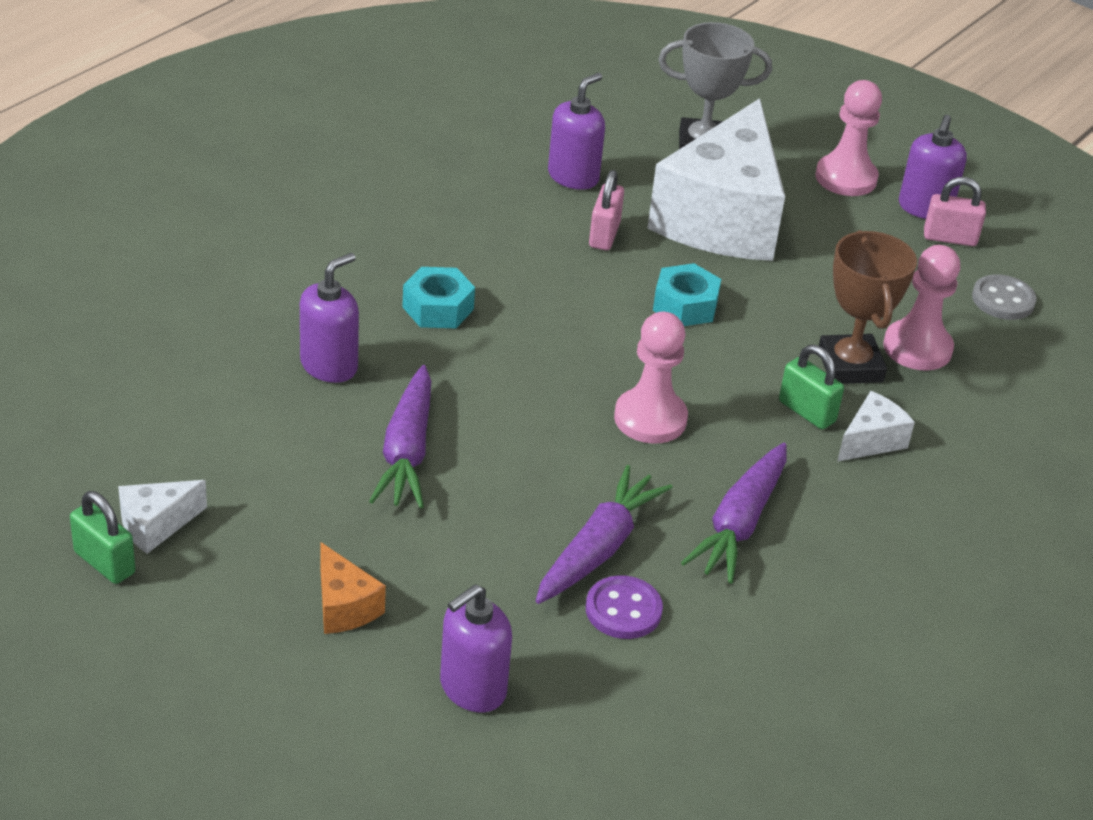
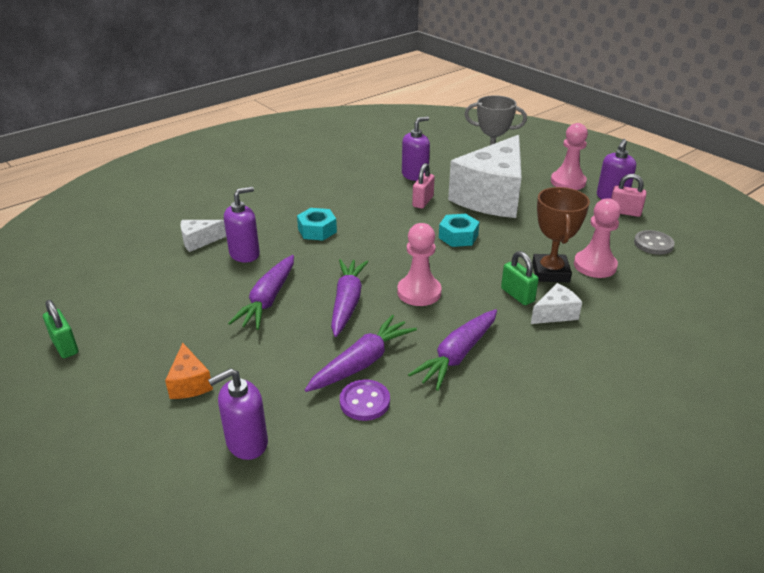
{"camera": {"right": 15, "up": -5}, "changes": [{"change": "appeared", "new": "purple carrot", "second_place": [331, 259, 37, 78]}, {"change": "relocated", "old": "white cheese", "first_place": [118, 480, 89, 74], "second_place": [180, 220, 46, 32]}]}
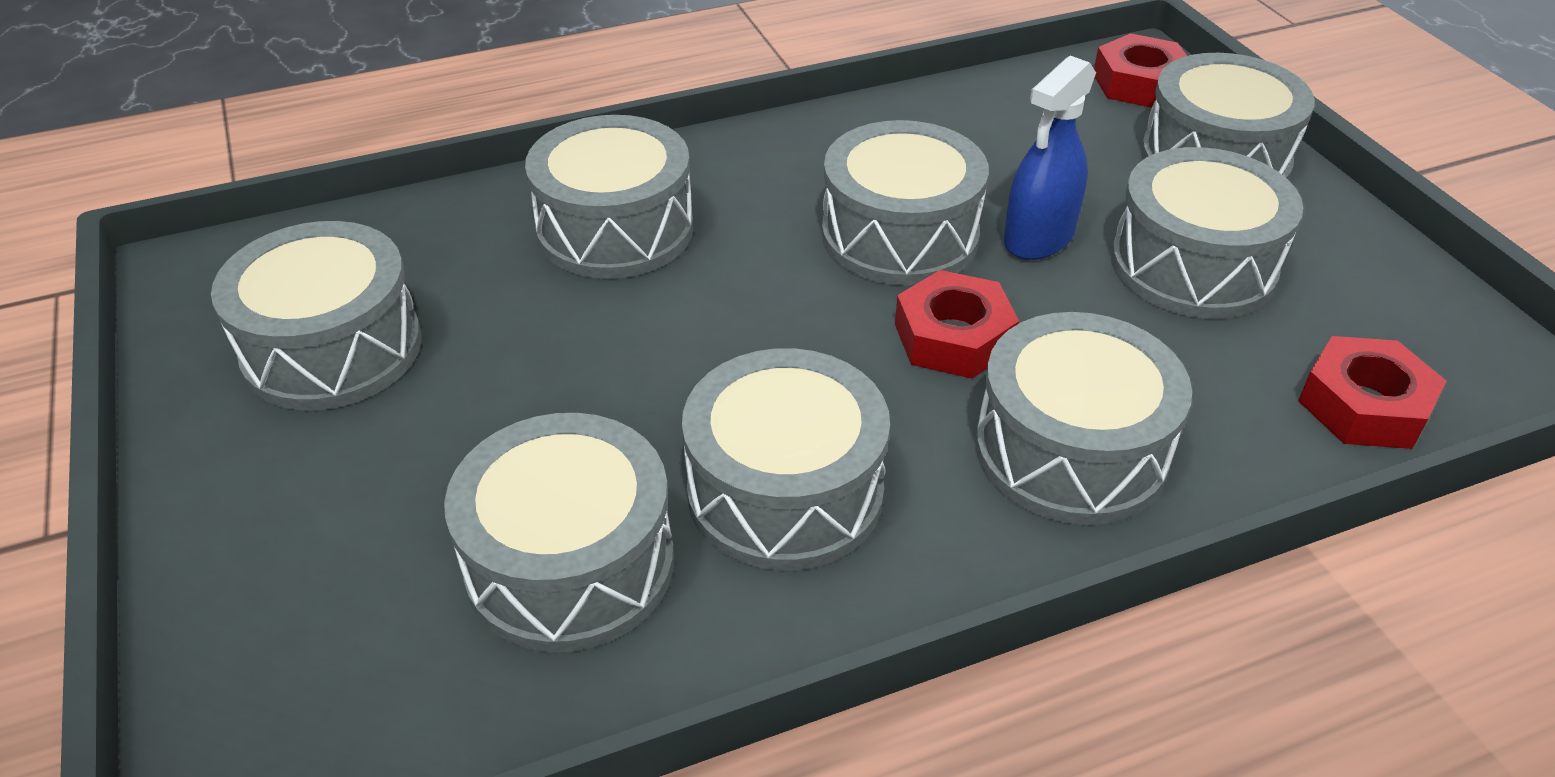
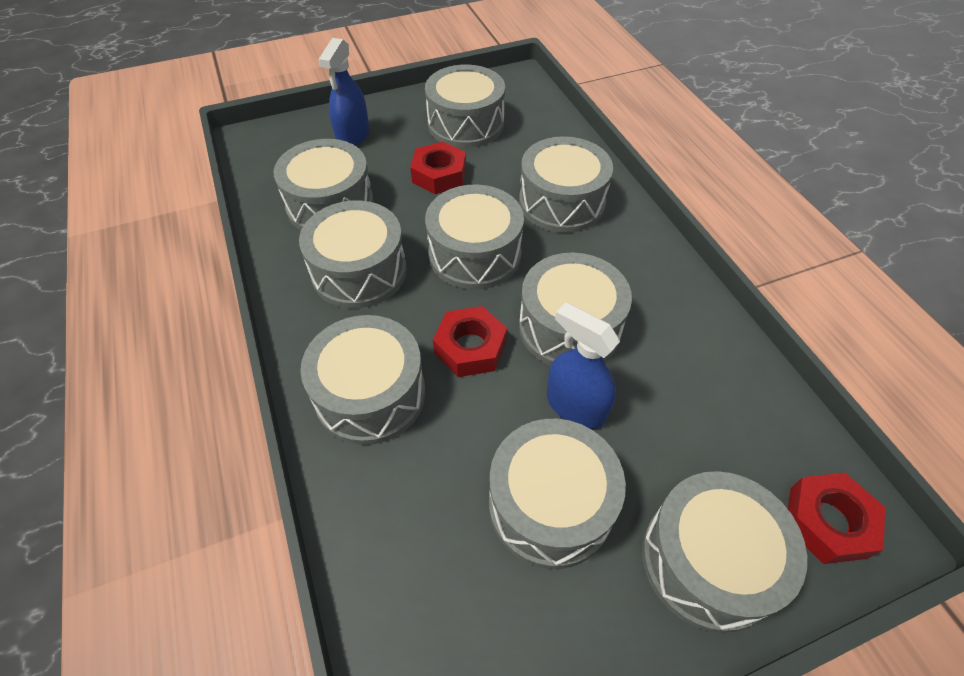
{"camera": {"right": 90, "up": 10}, "changes": [{"change": "appeared", "new": "blue spray bottle", "second_place": [318, 38, 51, 108]}, {"change": "appeared", "new": "grey drum", "second_place": [425, 185, 99, 105]}, {"change": "relocated", "old": "red nut", "first_place": [1298, 336, 148, 113], "second_place": [410, 141, 56, 53]}]}
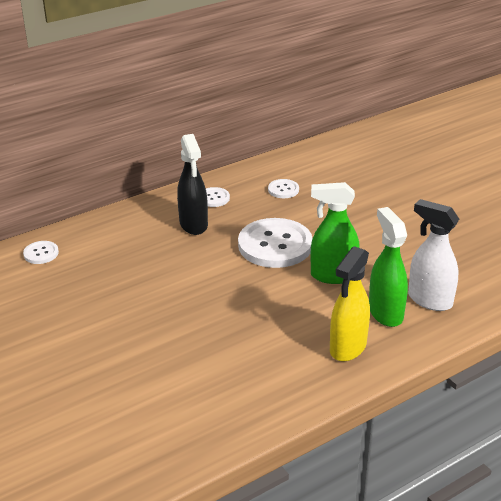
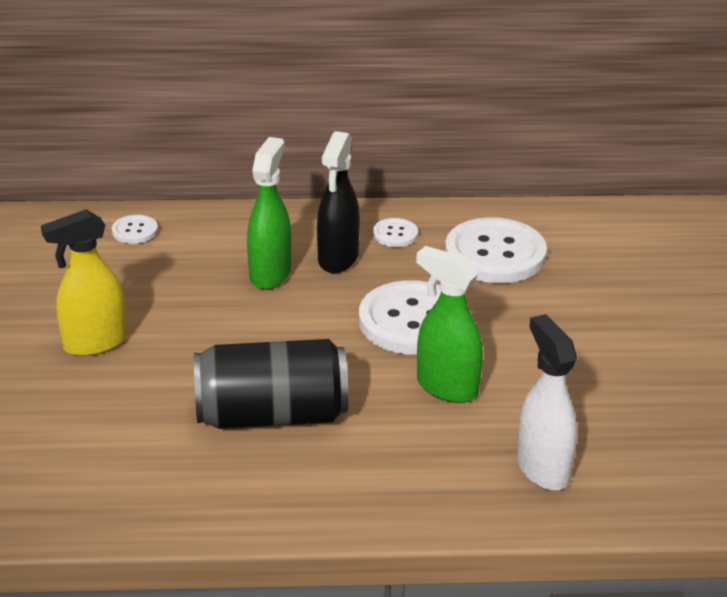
{"camera": {"right": 30, "up": 0}, "changes": [{"change": "appeared", "new": "black can", "second_place": [194, 339, 154, 90]}, {"change": "relocated", "old": "yellow spray bottle", "first_place": [330, 246, 40, 115], "second_place": [41, 209, 86, 147]}, {"change": "relocated", "old": "green spray bottle", "first_place": [369, 207, 39, 120], "second_place": [247, 137, 44, 153]}, {"change": "size", "old": "white button", "first_place": [268, 179, 31, 19], "second_place": [445, 217, 102, 66], "factor": 2.18}]}
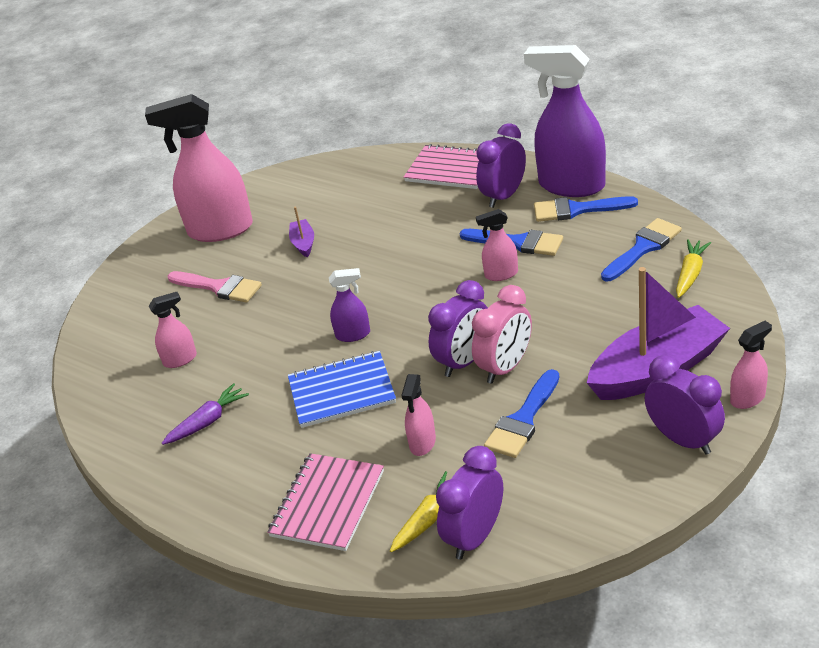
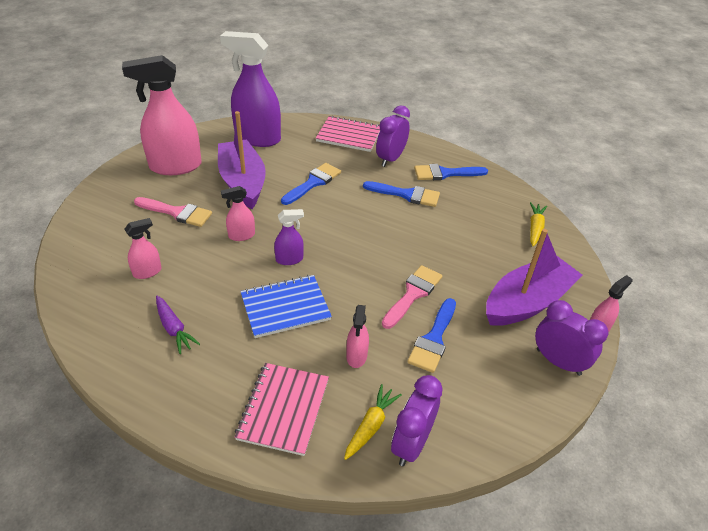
{"camera": {"right": -15, "up": 5}, "changes": [{"change": "missing", "old": "purple clock", "first_place": [428, 280, 60, 97]}, {"change": "relocated", "old": "pink spray bottle", "first_place": [476, 209, 42, 72], "second_place": [221, 186, 34, 55]}, {"change": "relocated", "old": "purple spray bottle", "first_place": [524, 45, 82, 152], "second_place": [220, 31, 61, 116]}, {"change": "relocated", "old": "blue brush", "first_place": [601, 218, 81, 63], "second_place": [281, 163, 60, 42]}, {"change": "exchanged", "old": "pink clock", "new": "pink brush", "first_place": [472, 285, 60, 99], "second_place": [382, 265, 60, 64]}, {"change": "spun", "old": "purple carrot", "first_place": [162, 383, 87, 62], "second_place": [156, 296, 44, 58], "degrees": 105}, {"change": "size", "old": "purple boat", "first_place": [289, 207, 25, 50], "second_place": [218, 111, 48, 98], "factor": 2.32}]}
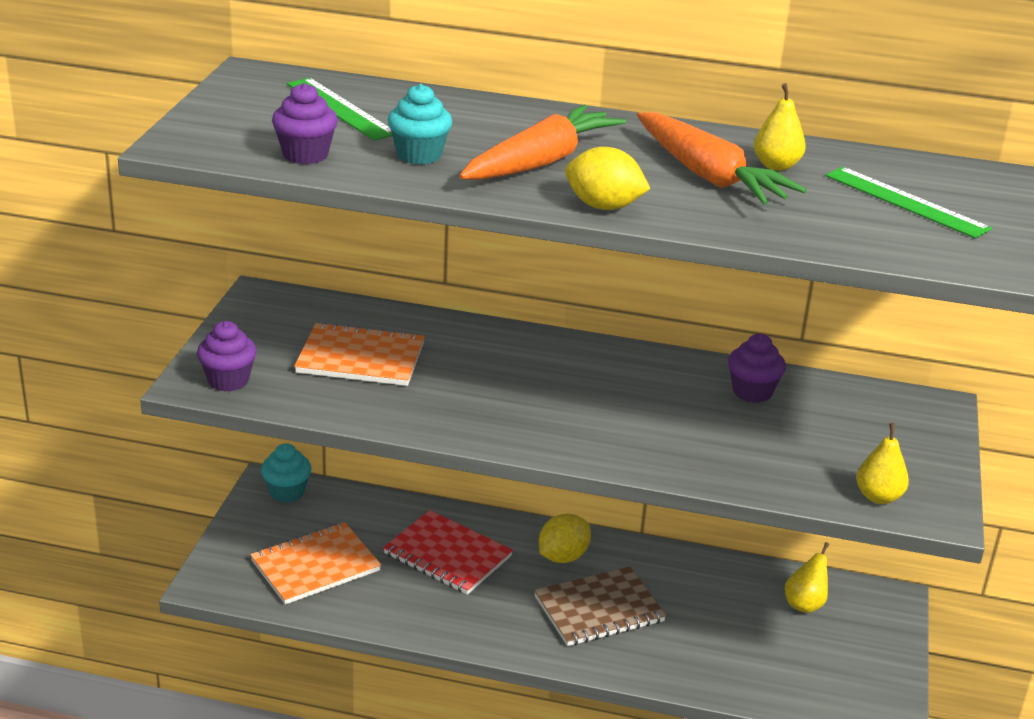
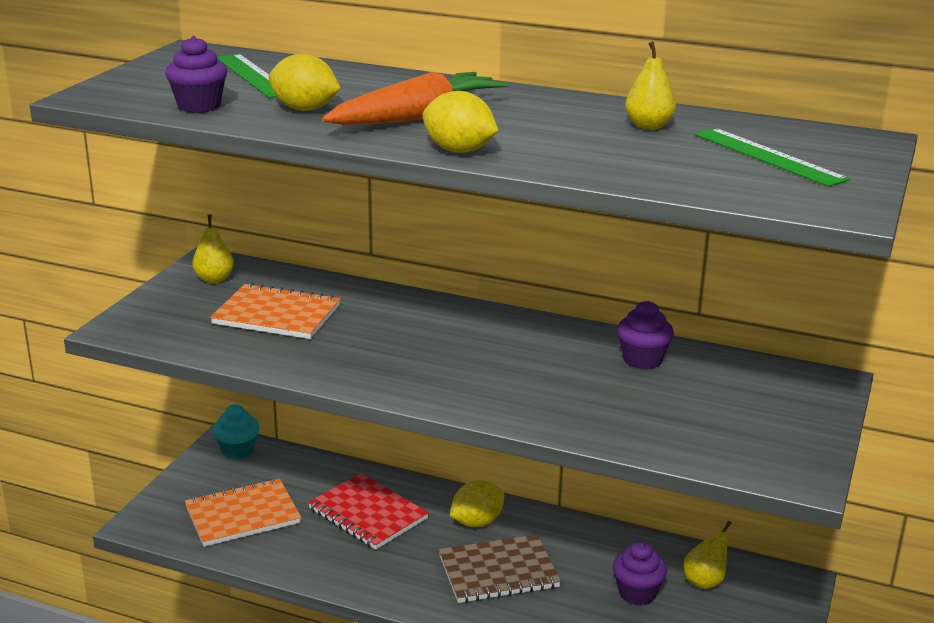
{"camera": {"right": 10, "up": -5}, "changes": [{"change": "missing", "old": "orange carrot", "first_place": [637, 112, 170, 93]}, {"change": "relocated", "old": "purple cupcake", "first_place": [197, 321, 60, 71], "second_place": [613, 541, 54, 64]}, {"change": "relocated", "old": "yellow pear", "first_place": [856, 423, 53, 81], "second_place": [192, 215, 42, 68]}, {"change": "exchanged", "old": "turquoise cupcake", "new": "yellow lemon", "first_place": [388, 84, 64, 81], "second_place": [268, 54, 73, 57]}]}
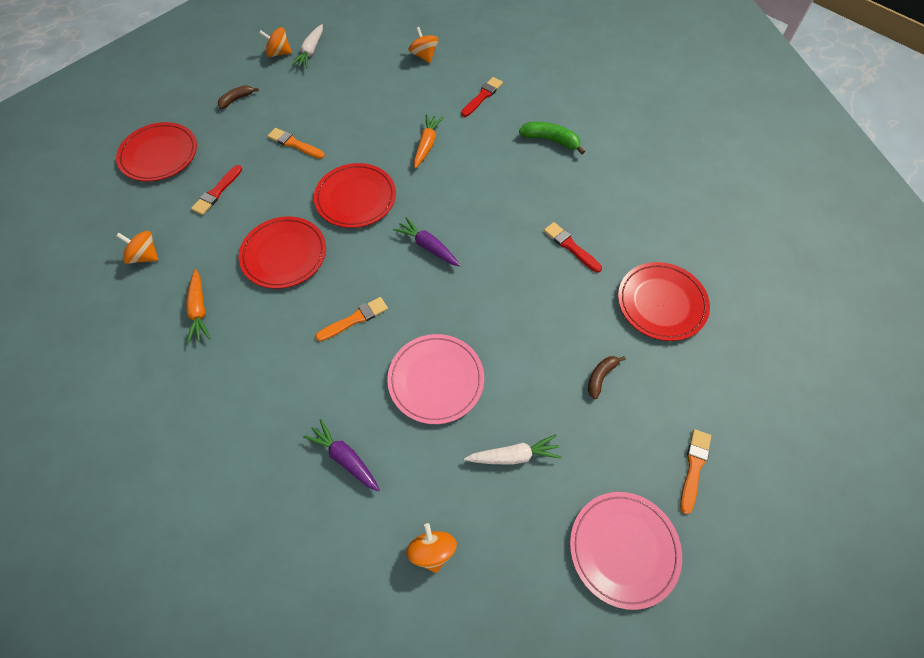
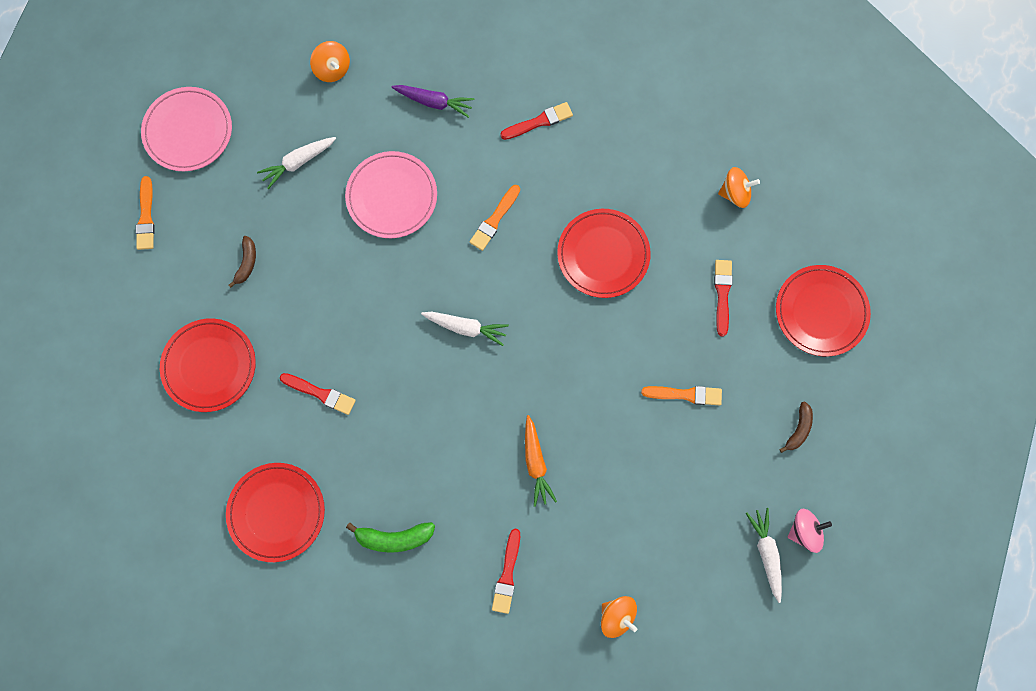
{"camera": {"right": 155, "up": 15}, "changes": [{"change": "missing", "old": "orange carrot", "first_place": [186, 269, 24, 75]}, {"change": "appeared", "new": "red brush", "second_place": [500, 102, 73, 38]}, {"change": "relocated", "old": "red plate", "first_place": [314, 163, 82, 65], "second_place": [226, 463, 99, 99]}, {"change": "colour", "old": "orange spinning top", "new": "pink spinning top", "first_place": [259, 27, 33, 30], "second_place": [788, 509, 44, 44]}, {"change": "colour", "old": "purple carrot", "new": "white carrot", "first_place": [393, 217, 67, 49], "second_place": [421, 312, 88, 34]}]}
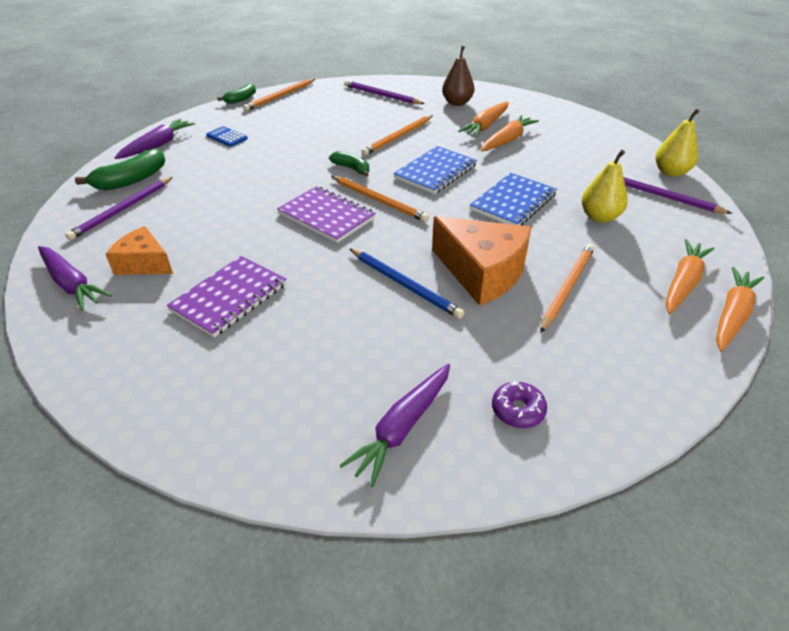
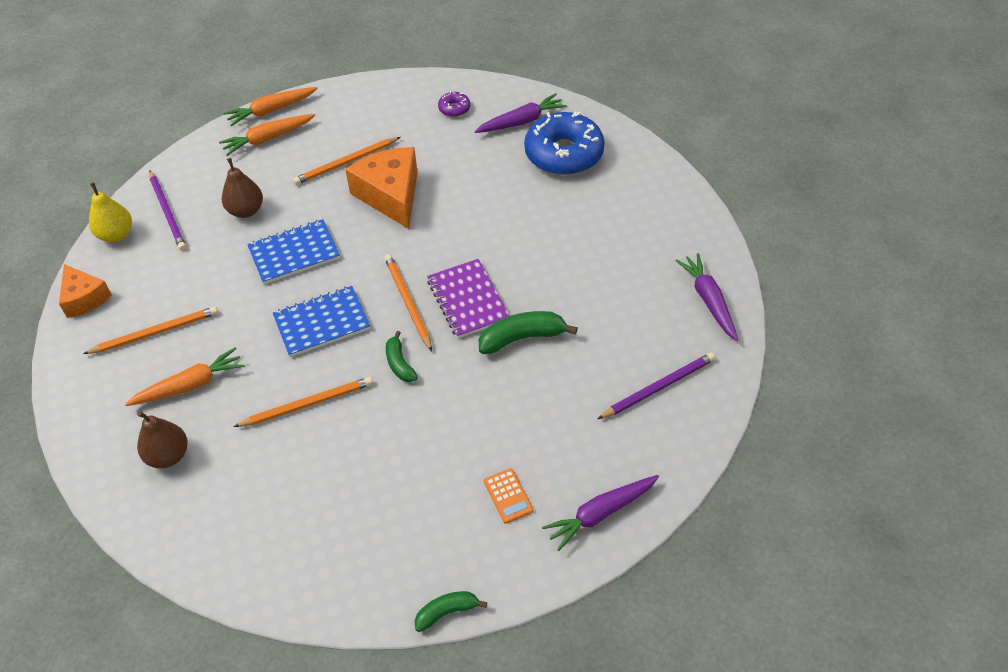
{"camera": {"right": -150, "up": 10}, "changes": [{"change": "missing", "old": "purple notebook", "first_place": [167, 256, 119, 81]}, {"change": "missing", "old": "purple pencil", "first_place": [344, 80, 81, 24]}, {"change": "missing", "old": "blue pencil", "first_place": [349, 248, 115, 71]}, {"change": "missing", "old": "orange carrot", "first_place": [481, 115, 58, 36]}, {"change": "appeared", "new": "blue donut", "second_place": [524, 112, 81, 63]}, {"change": "relocated", "old": "green banana", "first_place": [75, 148, 90, 42], "second_place": [479, 311, 99, 43]}, {"change": "relocated", "old": "orange cheese", "first_place": [105, 226, 68, 49], "second_place": [59, 264, 53, 54]}, {"change": "relocated", "old": "orange pencil", "first_place": [243, 79, 72, 32], "second_place": [83, 306, 135, 48]}, {"change": "colour", "old": "blue calculator", "new": "orange calculator", "first_place": [206, 126, 42, 21], "second_place": [484, 468, 49, 56]}, {"change": "colour", "old": "yellow pear", "new": "brown pear", "first_place": [582, 150, 46, 73], "second_place": [222, 158, 41, 60]}]}
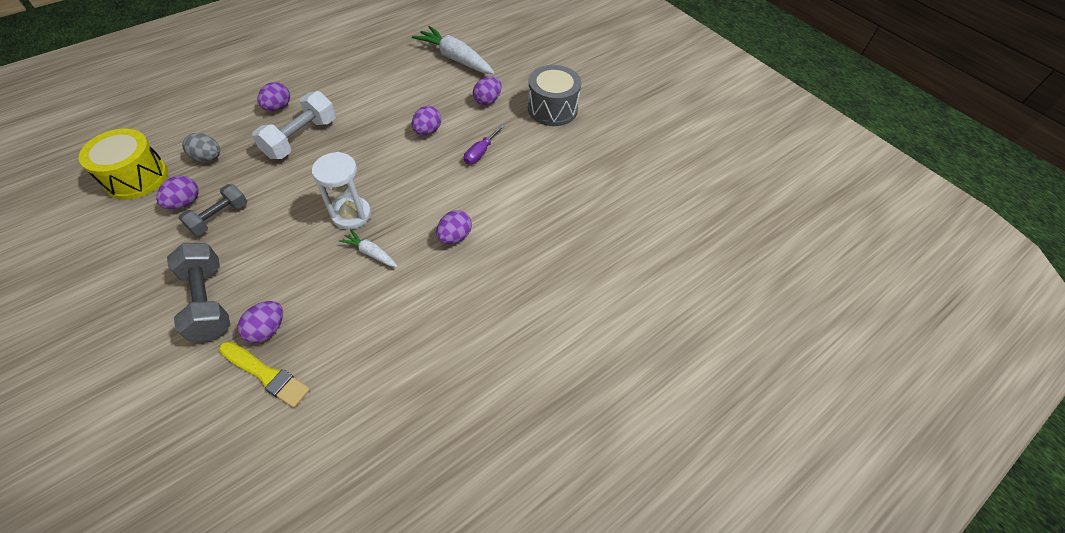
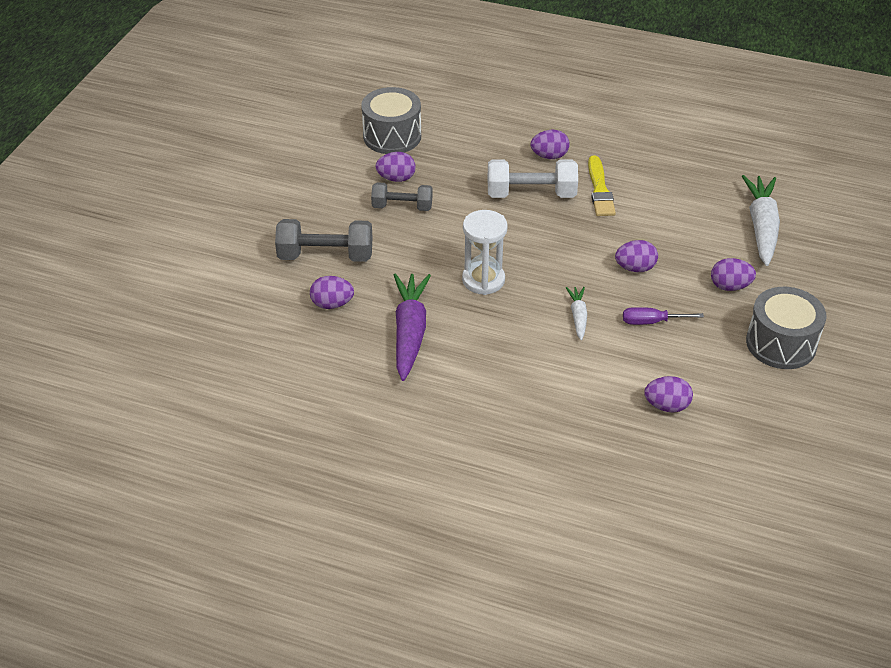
{"camera": {"right": 60, "up": -10}, "changes": [{"change": "missing", "old": "grey egg", "first_place": [182, 133, 38, 29]}, {"change": "appeared", "new": "purple carrot", "second_place": [394, 273, 37, 108]}, {"change": "relocated", "old": "yellow brush", "first_place": [219, 341, 91, 67], "second_place": [588, 155, 28, 61]}, {"change": "relocated", "old": "white carrot", "first_place": [339, 229, 59, 38], "second_place": [566, 287, 21, 53]}, {"change": "relocated", "old": "purple egg", "first_place": [436, 210, 36, 34], "second_place": [644, 376, 49, 36]}, {"change": "colour", "old": "yellow drum", "new": "grey drum", "first_place": [79, 129, 89, 71], "second_place": [361, 87, 60, 67]}, {"change": "spun", "old": "grey dumbbell", "first_place": [167, 243, 64, 99], "second_place": [275, 219, 98, 43], "degrees": 60}]}
